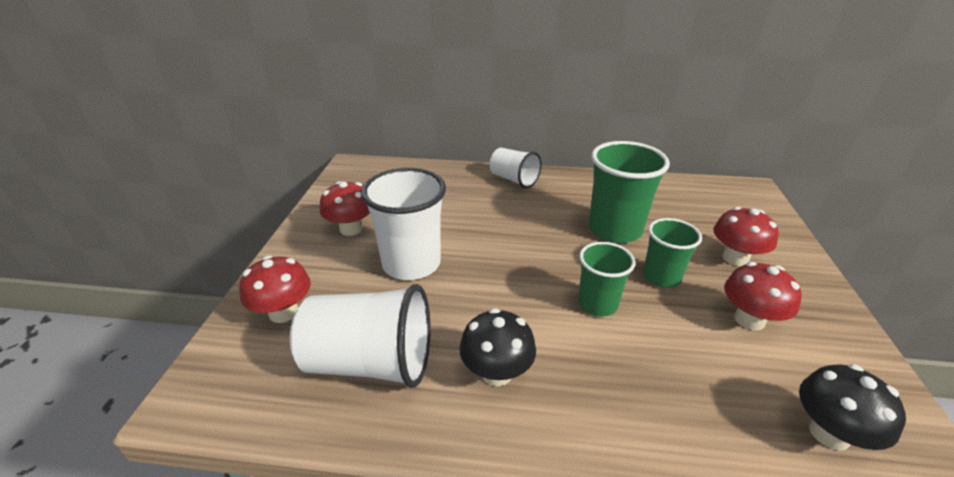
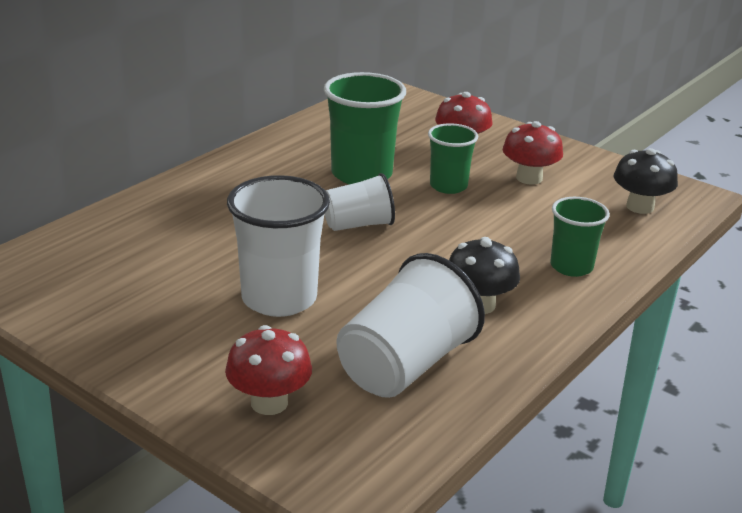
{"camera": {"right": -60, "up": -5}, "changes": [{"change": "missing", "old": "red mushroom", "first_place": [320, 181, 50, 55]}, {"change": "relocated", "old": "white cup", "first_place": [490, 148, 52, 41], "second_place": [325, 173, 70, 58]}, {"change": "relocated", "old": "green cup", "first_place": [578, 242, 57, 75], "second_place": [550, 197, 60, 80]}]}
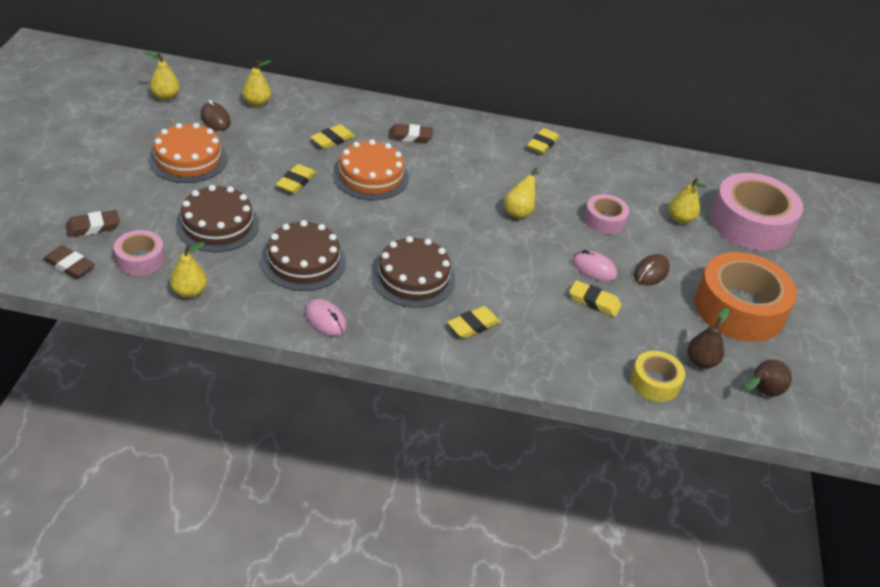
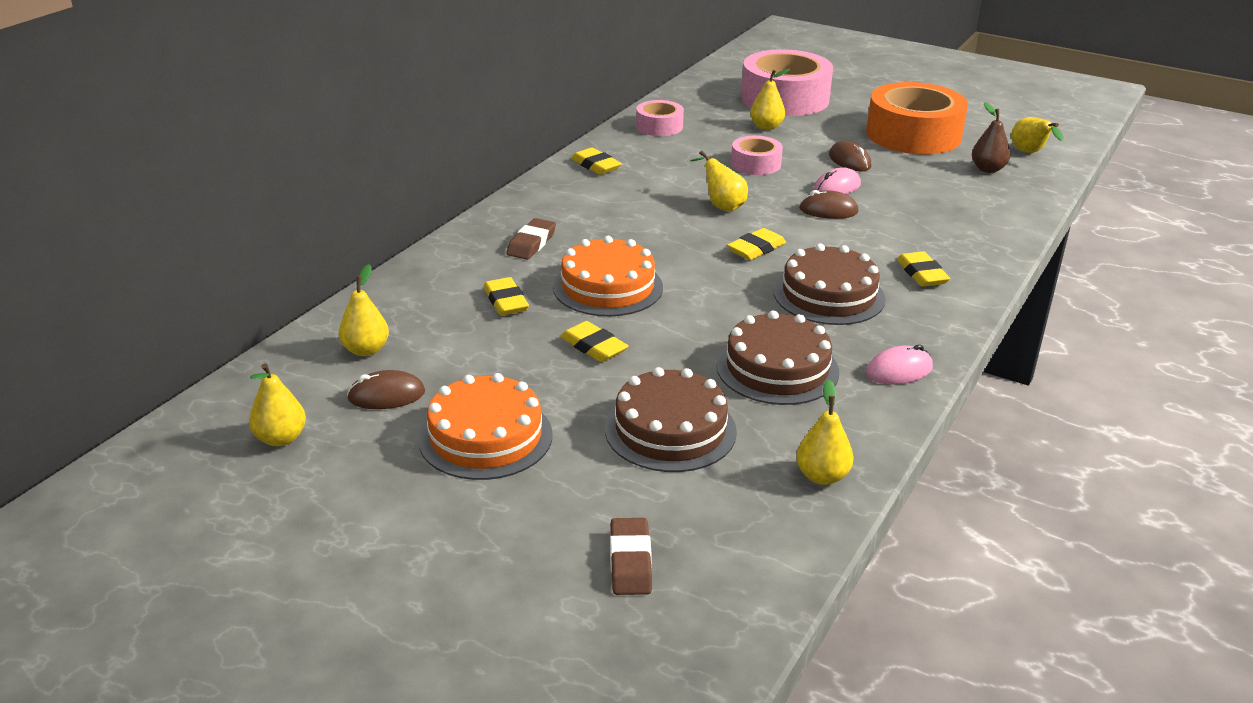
{"camera": {"right": -65, "up": -10}, "changes": [{"change": "missing", "old": "brown eraser", "first_place": [43, 245, 52, 34]}, {"change": "missing", "old": "yellow tape", "first_place": [631, 351, 54, 51]}, {"change": "appeared", "new": "brown mouse", "second_place": [799, 190, 60, 29]}, {"change": "relocated", "old": "pink tape", "first_place": [114, 230, 51, 46], "second_place": [636, 100, 48, 36]}, {"change": "relocated", "old": "yellow eraser", "first_place": [569, 280, 52, 37], "second_place": [727, 228, 59, 32]}, {"change": "colour", "old": "brown pear", "new": "yellow pear", "first_place": [746, 359, 46, 37], "second_place": [1011, 117, 53, 36]}]}
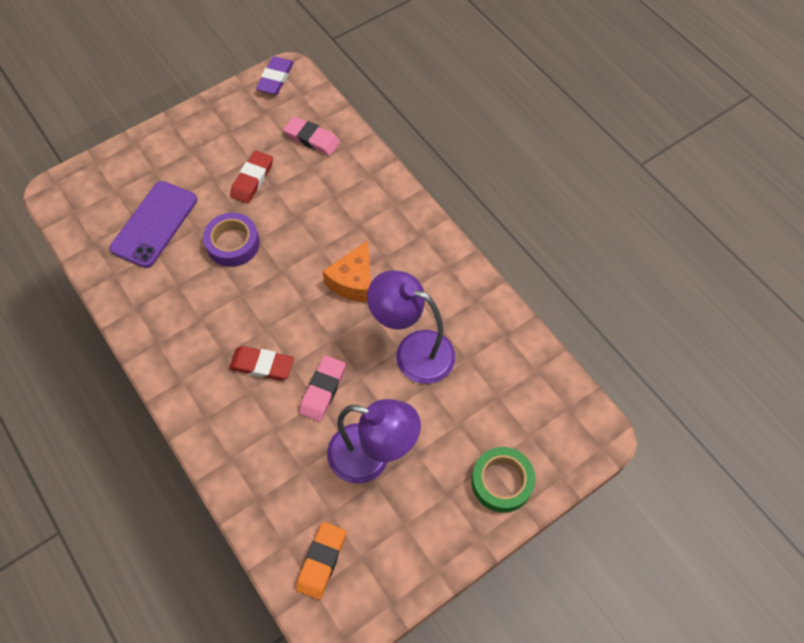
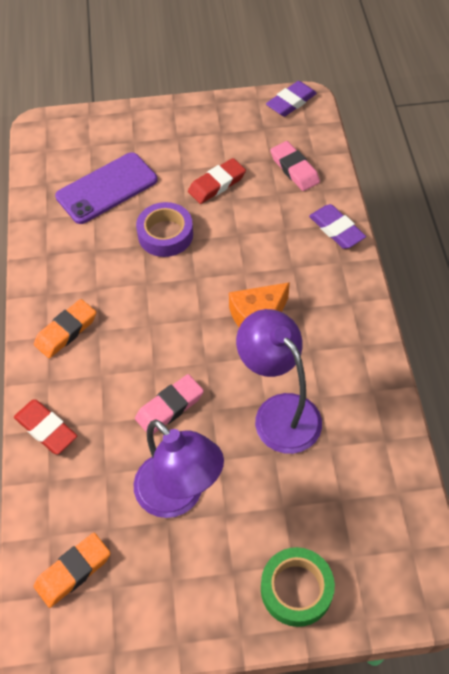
{"camera": {"right": 30, "up": -5}, "changes": [{"change": "appeared", "new": "orange eraser", "second_place": [34, 299, 62, 59]}, {"change": "appeared", "new": "purple eraser", "second_place": [309, 204, 57, 45]}, {"change": "relocated", "old": "red eraser", "first_place": [229, 346, 65, 35], "second_place": [14, 400, 63, 55]}]}
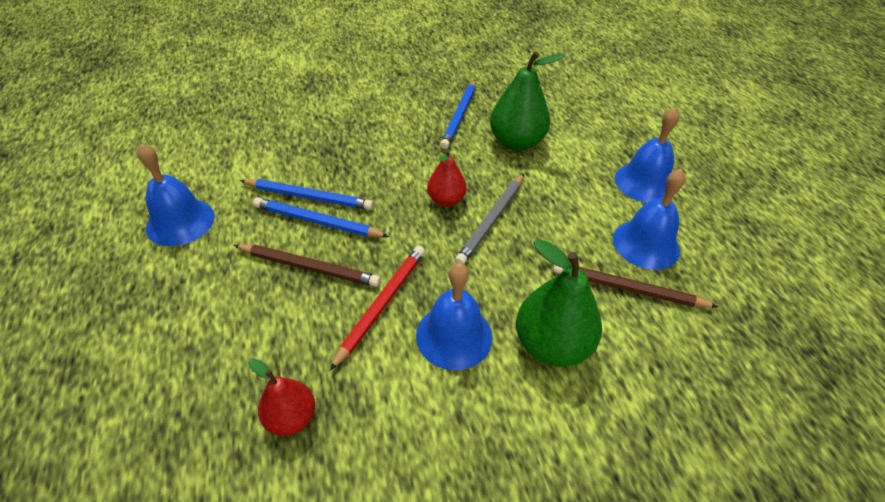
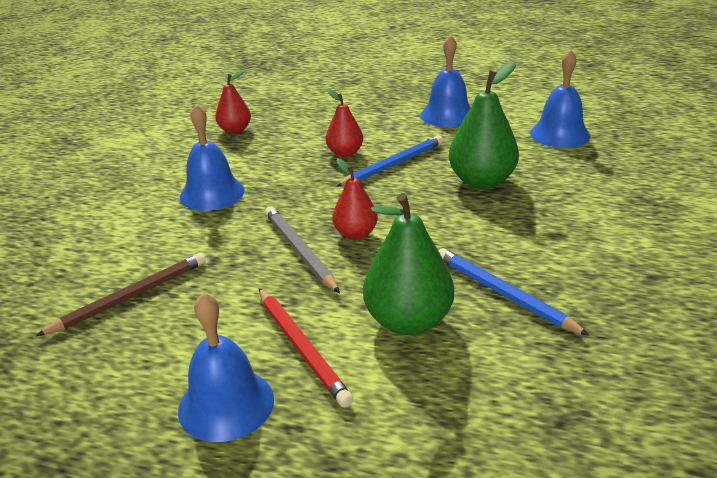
{"camera": {"right": 125, "up": -15}, "changes": [{"change": "missing", "old": "blue pencil", "first_place": [240, 179, 133, 31]}, {"change": "relocated", "old": "red pencil", "first_place": [330, 246, 95, 125], "second_place": [258, 288, 95, 119]}, {"change": "relocated", "old": "green pear", "first_place": [516, 239, 86, 128], "second_place": [449, 61, 70, 128]}, {"change": "relocated", "old": "blue bell", "first_place": [613, 169, 73, 101], "second_place": [530, 49, 61, 99]}, {"change": "exchanged", "old": "brown pencil", "new": "red pear", "first_place": [234, 244, 147, 43], "second_place": [326, 89, 37, 68]}]}
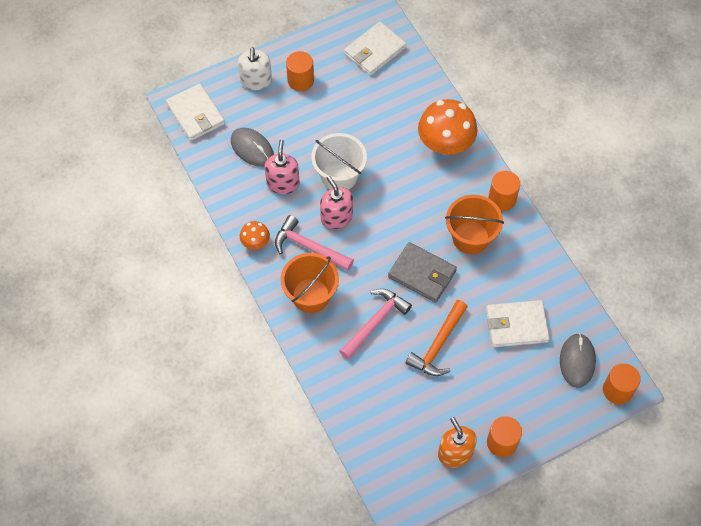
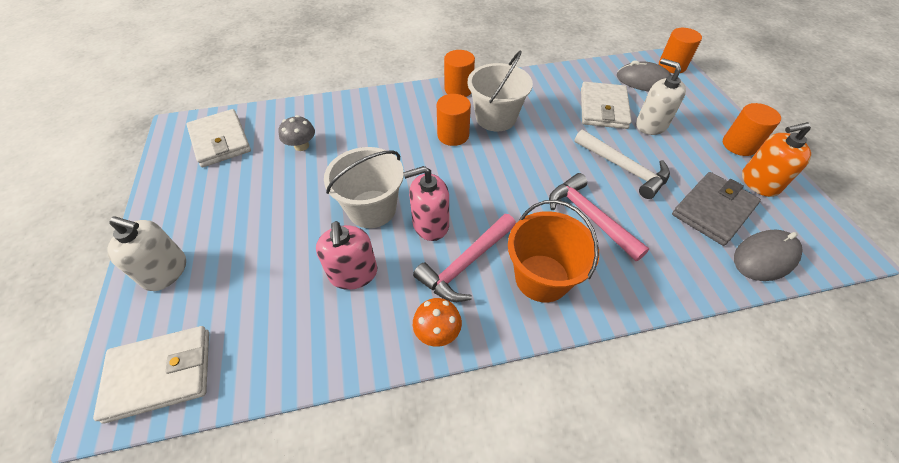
{"camera": {"right": -75, "up": -10}, "changes": [{"change": "missing", "old": "orange mushroom", "first_place": [418, 99, 60, 56]}, {"change": "appeared", "new": "grey mushroom", "second_place": [279, 115, 36, 36]}, {"change": "appeared", "new": "white soap dispenser", "second_place": [636, 58, 50, 77]}, {"change": "relocated", "old": "grey mouse", "first_place": [231, 128, 43, 39], "second_place": [734, 229, 69, 52]}, {"change": "relocated", "old": "orange cylinder", "first_place": [286, 51, 28, 40], "second_place": [437, 94, 34, 52]}, {"change": "relocated", "old": "grey wallet", "first_place": [388, 242, 69, 61], "second_place": [672, 172, 89, 74]}, {"change": "colour", "old": "orange hammer", "new": "white hammer", "first_place": [406, 300, 62, 76], "second_place": [574, 130, 96, 69]}, {"change": "colour", "old": "orange bucket", "new": "white bucket", "first_place": [445, 195, 59, 59], "second_place": [467, 50, 66, 82]}, {"change": "spun", "old": "pink soap dispenser", "first_place": [265, 140, 35, 54], "second_place": [316, 221, 61, 69], "degrees": -120}]}
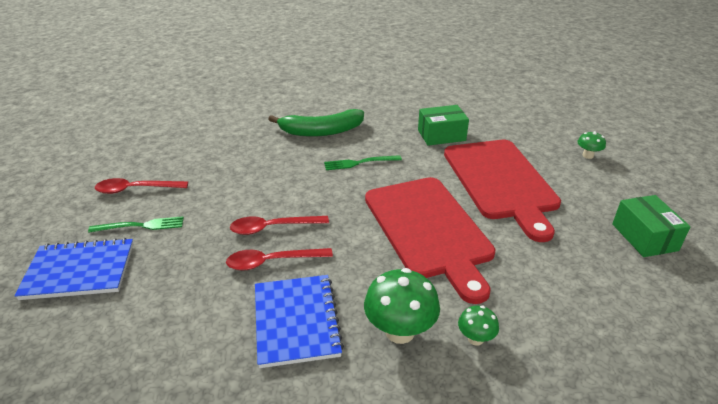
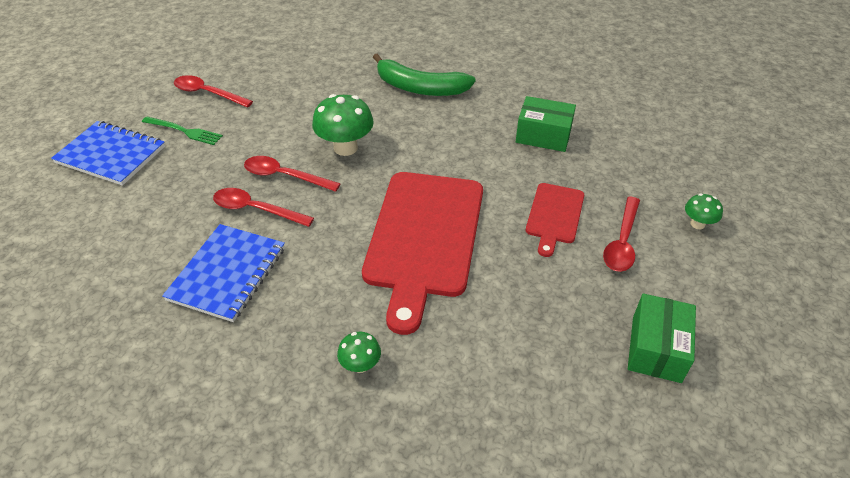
{"camera": {"right": 30, "up": 10}, "changes": [{"change": "missing", "old": "green fork", "first_place": [324, 155, 78, 15]}, {"change": "appeared", "new": "red spoon", "second_place": [603, 197, 37, 75]}, {"change": "relocated", "old": "green mushroom", "first_place": [364, 268, 76, 76], "second_place": [312, 94, 62, 62]}, {"change": "size", "old": "red cutting board", "first_place": [444, 140, 117, 102], "second_place": [526, 183, 58, 74], "factor": 0.5}]}
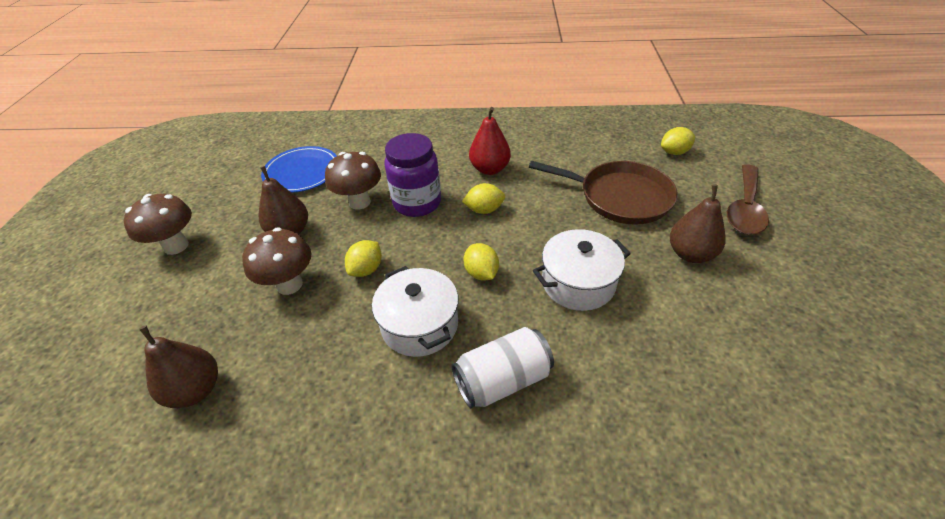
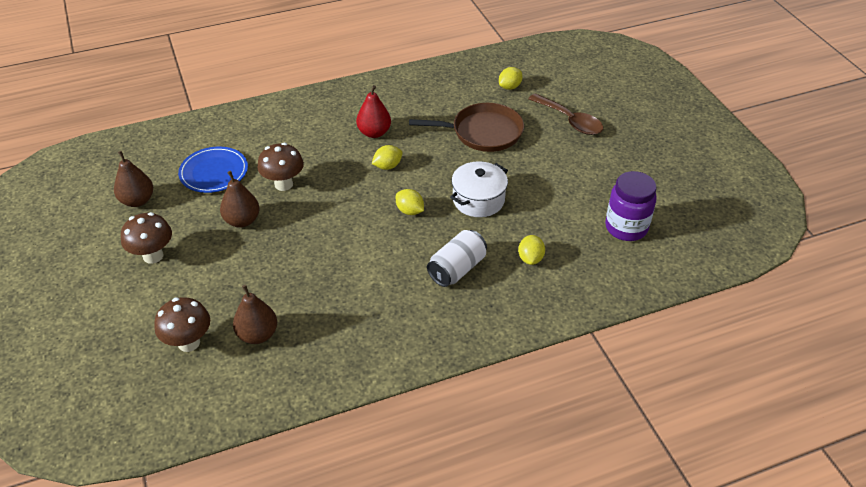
{"camera": {"right": -25, "up": 0}, "changes": [{"change": "missing", "old": "white pot", "first_place": [372, 266, 86, 91]}, {"change": "relocated", "old": "brown mushroom", "first_place": [242, 227, 69, 68], "second_place": [154, 297, 56, 55]}, {"change": "relocated", "old": "yellow lemon", "first_place": [345, 240, 37, 37], "second_place": [518, 235, 27, 30]}, {"change": "relocated", "old": "purple jar", "first_place": [384, 133, 57, 84], "second_place": [605, 171, 52, 70]}, {"change": "relocated", "old": "brown pear", "first_place": [670, 184, 56, 79], "second_place": [114, 151, 39, 56]}, {"change": "spun", "old": "brown spoon", "first_place": [727, 164, 42, 71], "second_place": [529, 93, 74, 42], "degrees": -45}]}
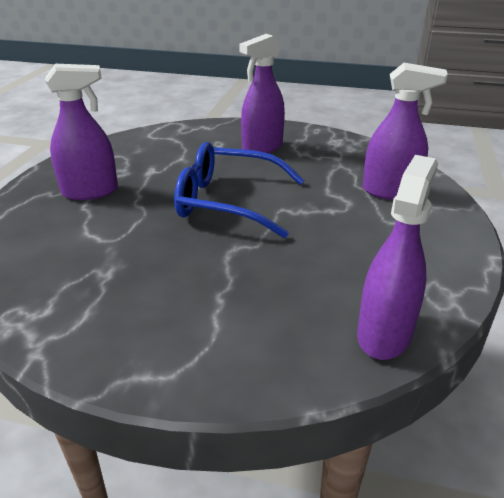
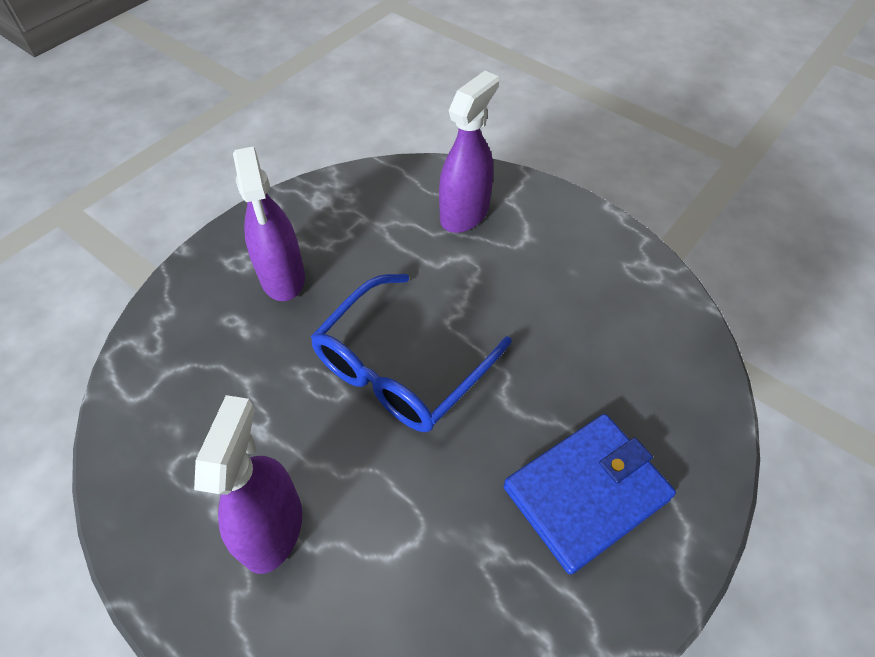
{"camera": {"right": -65, "up": 20}, "changes": [{"change": "missing", "old": "purple spray bottle", "first_place": [357, 155, 81, 205]}, {"change": "appeared", "new": "blue wallet", "second_place": [504, 414, 172, 161]}]}
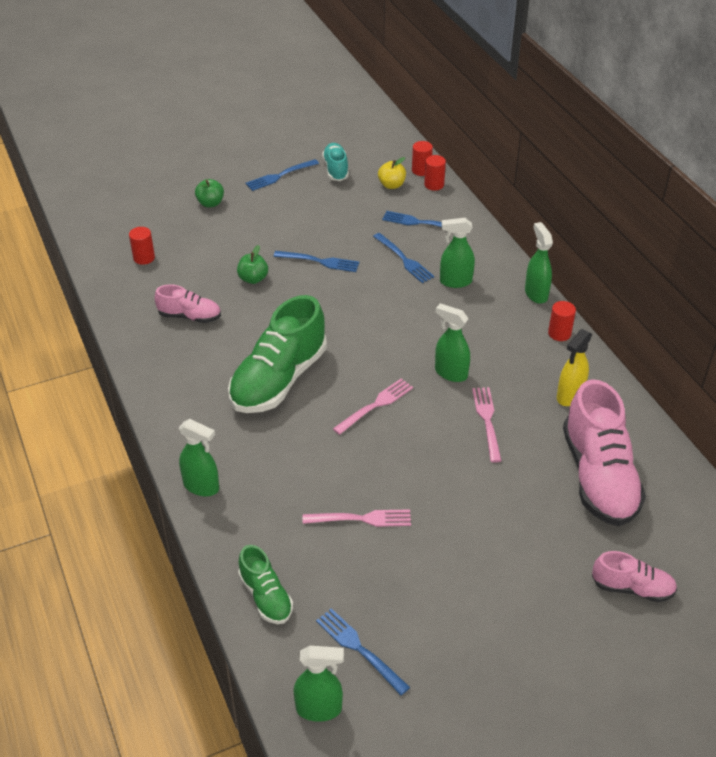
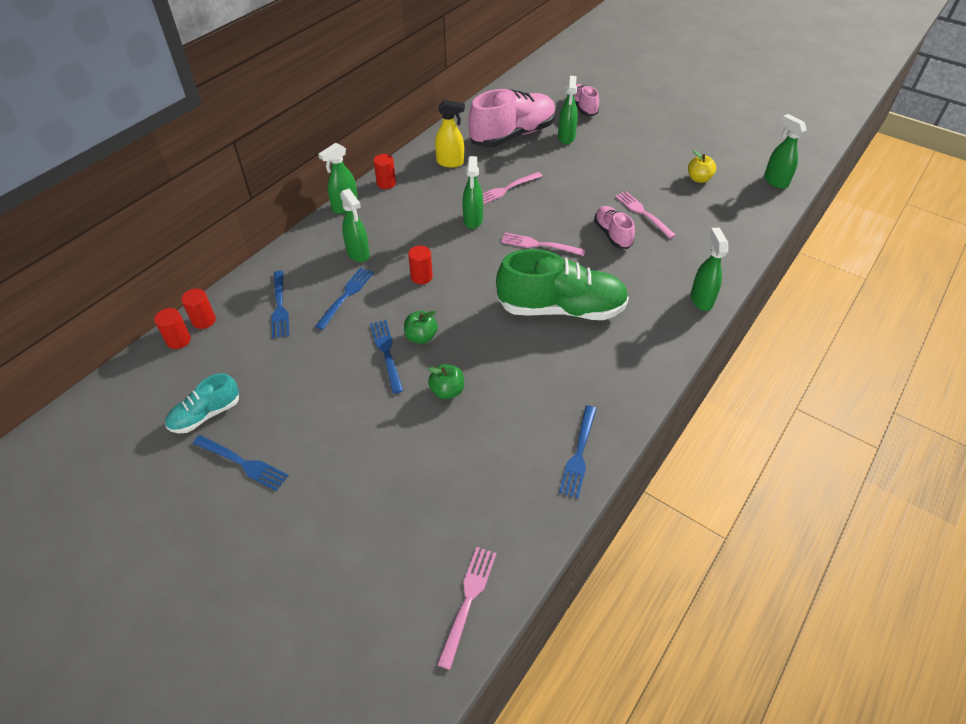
{"camera": {"right": -120, "up": 5}, "changes": [{"change": "missing", "old": "green shoe", "first_place": [238, 545, 55, 79]}, {"change": "appeared", "new": "pink fork", "second_place": [437, 547, 60, 123]}, {"change": "appeared", "new": "green spray bottle", "second_place": [558, 76, 20, 68]}, {"change": "relocated", "old": "red cylinder", "first_place": [129, 227, 26, 38], "second_place": [408, 246, 25, 38]}, {"change": "relocated", "old": "pink shoe", "first_place": [155, 284, 66, 39], "second_place": [594, 206, 41, 43]}, {"change": "relocated", "old": "green apple", "first_place": [195, 179, 29, 28], "second_place": [404, 311, 34, 33]}, {"change": "relocated", "old": "blue fork", "first_place": [316, 608, 94, 87], "second_place": [559, 405, 38, 93]}, {"change": "relocated", "old": "yellow apple", "first_place": [378, 157, 28, 32], "second_place": [688, 150, 28, 33]}]}
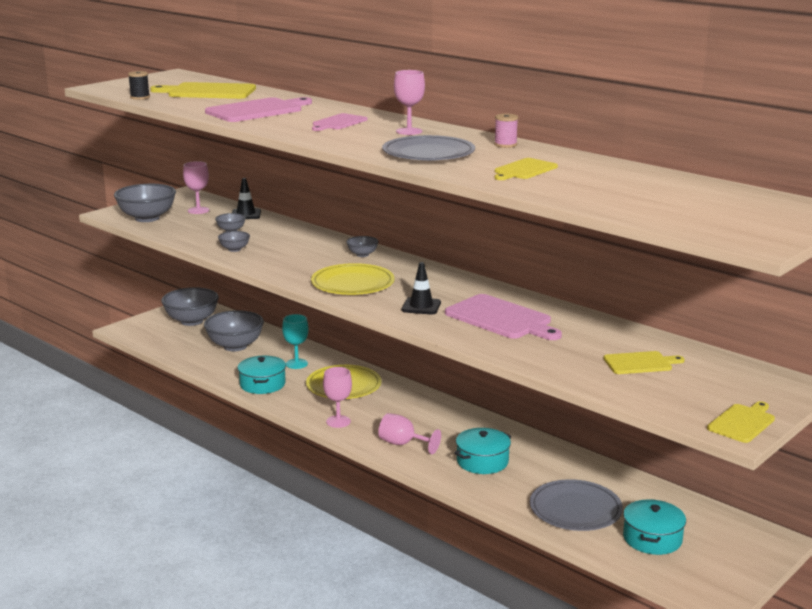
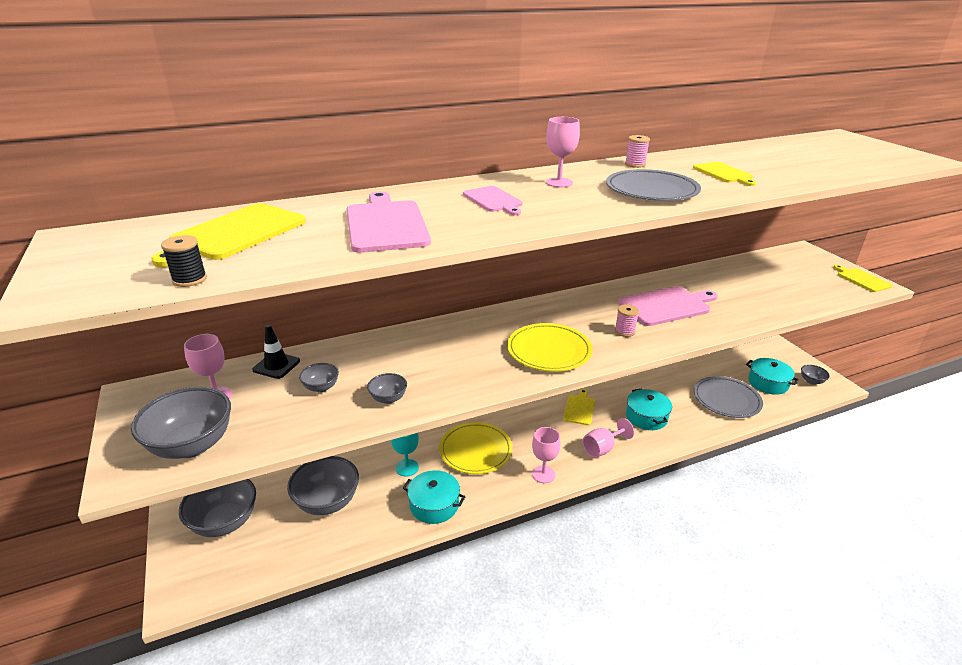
{"camera": {"right": -65, "up": 10}, "changes": [{"change": "relocated", "old": "grey bowl", "first_place": [346, 236, 33, 21], "second_place": [801, 365, 29, 20]}, {"change": "relocated", "old": "yellow cutting board", "first_place": [603, 351, 82, 23], "second_place": [563, 389, 32, 36]}, {"change": "exchanged", "old": "black traffic cone", "new": "pink spool", "first_place": [402, 262, 39, 53], "second_place": [615, 304, 24, 33]}]}
